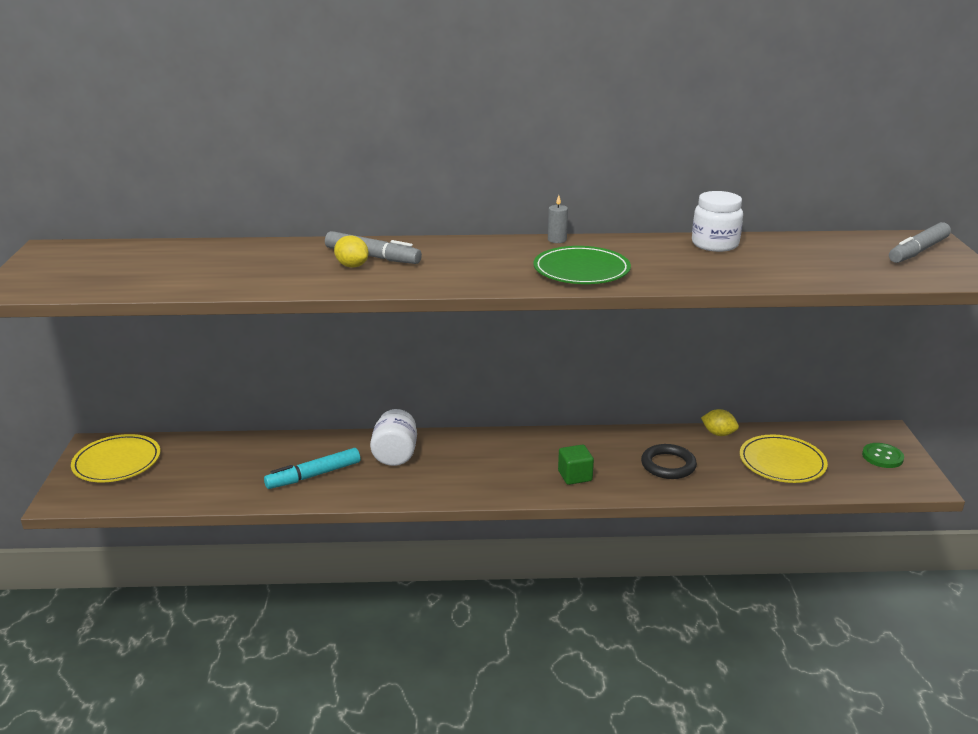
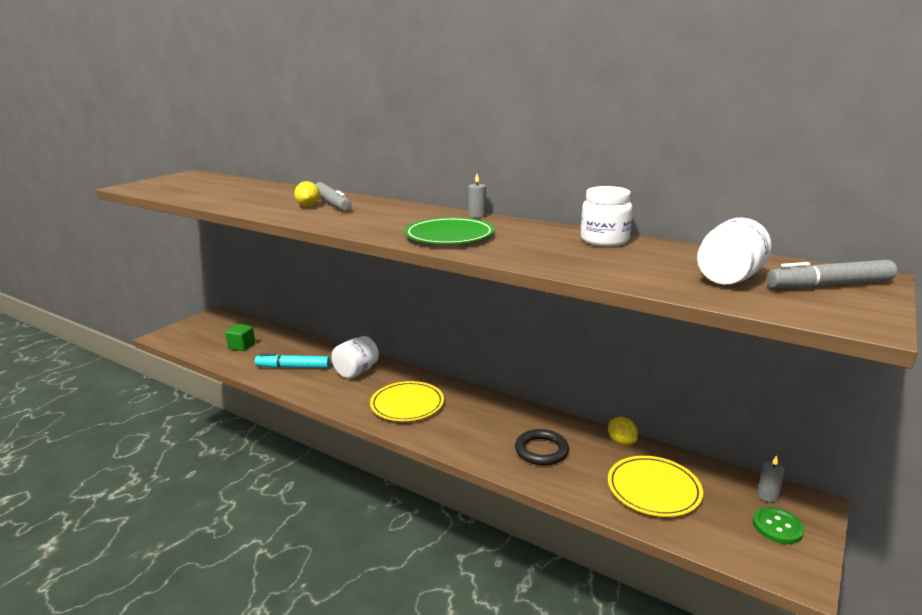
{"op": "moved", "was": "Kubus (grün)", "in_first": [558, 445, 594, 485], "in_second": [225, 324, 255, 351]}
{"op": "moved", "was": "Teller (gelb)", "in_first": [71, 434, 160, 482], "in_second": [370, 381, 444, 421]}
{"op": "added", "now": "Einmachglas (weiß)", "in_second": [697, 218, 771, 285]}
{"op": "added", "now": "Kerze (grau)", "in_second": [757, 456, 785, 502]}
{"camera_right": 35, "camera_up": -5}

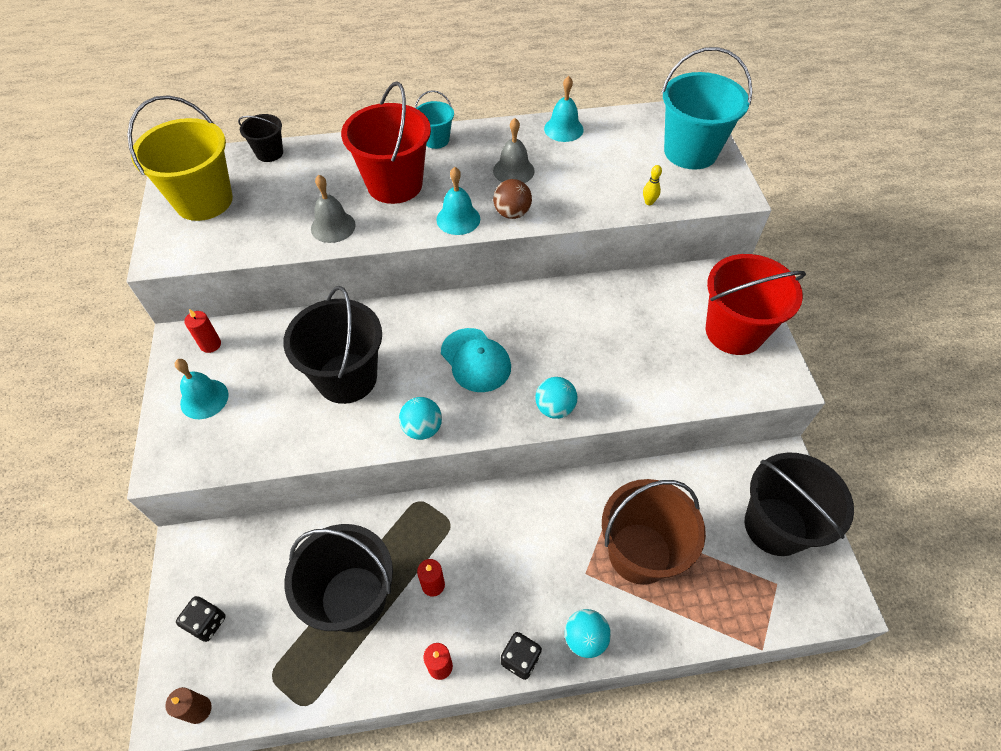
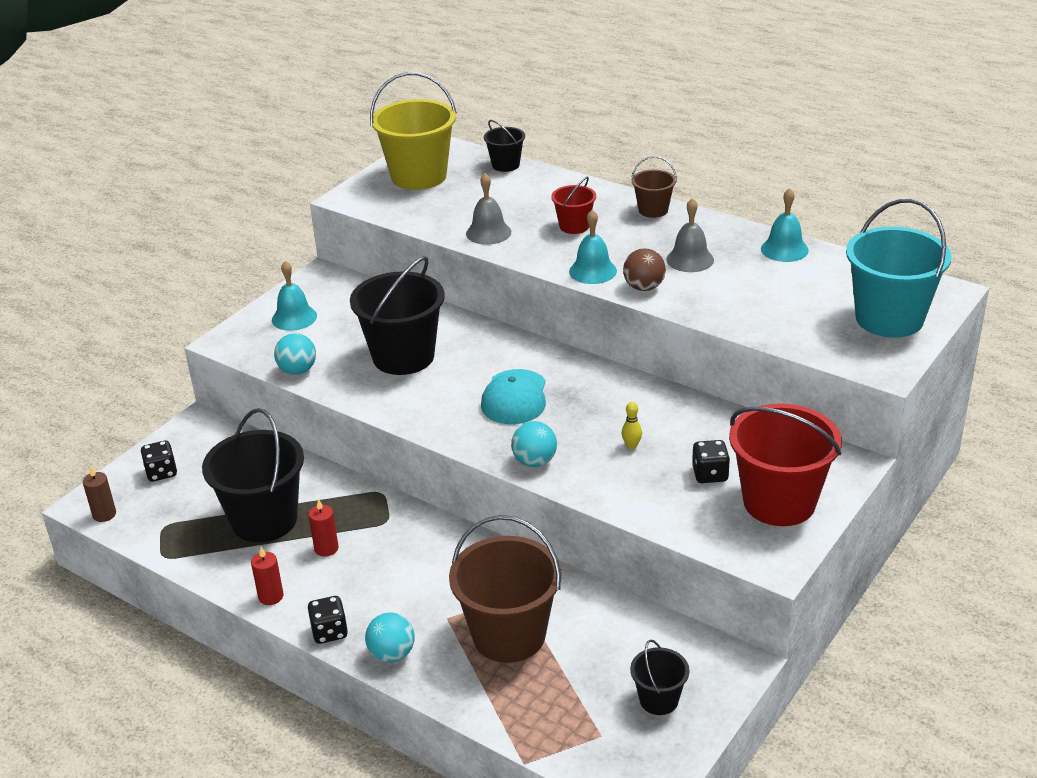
{"op": "moved", "was": "Ball (türkis)", "in_first": [399, 397, 442, 440], "in_second": [274, 333, 316, 375]}
{"op": "resized", "was": "Eimer (rot)", "in_first": [341, 81, 431, 204], "in_second": [551, 177, 596, 234], "ratio": 0.5}
{"op": "moved", "was": "Bowlingkegel (gelb)", "in_first": [643, 165, 662, 205], "in_second": [622, 402, 642, 449]}
{"op": "resized", "was": "Eimer (schwarz)", "in_first": [745, 452, 854, 556], "in_second": [630, 640, 689, 715], "ratio": 0.5}
{"op": "recoloured", "was": "Eimer (türkis)", "now": "Eimer (braun)", "in_first": [415, 90, 454, 149], "in_second": [631, 156, 677, 218]}
{"op": "added", "now": "Spielwürfel (schwarz)", "in_second": [692, 440, 730, 483]}
{"op": "removed", "was": "Kerze (rot)", "in_first": [184, 309, 221, 353]}
{"camera_right": 45, "camera_up": -20}

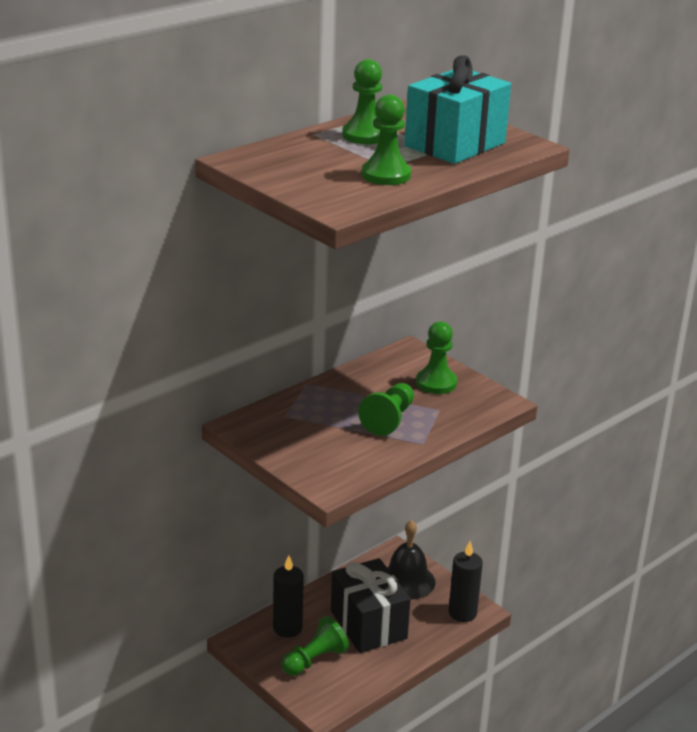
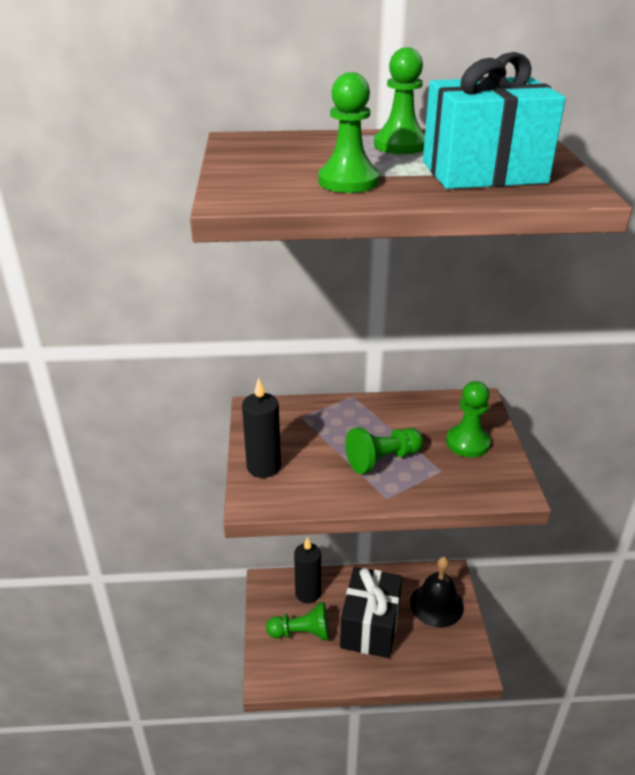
{"op": "moved", "was": "Kerze (schwarz)", "in_first": [448, 541, 483, 622], "in_second": [242, 378, 281, 478]}
{"camera_right": 40, "camera_up": 5}

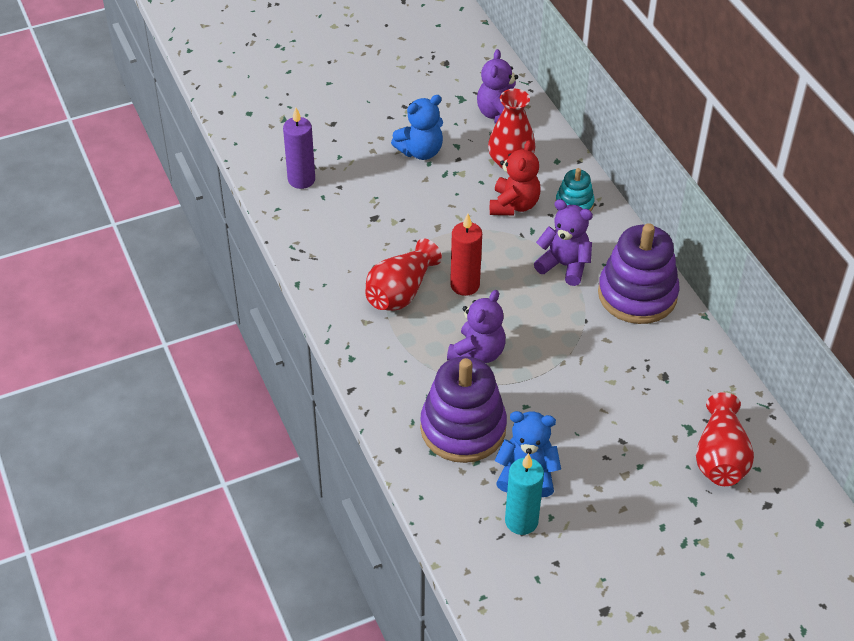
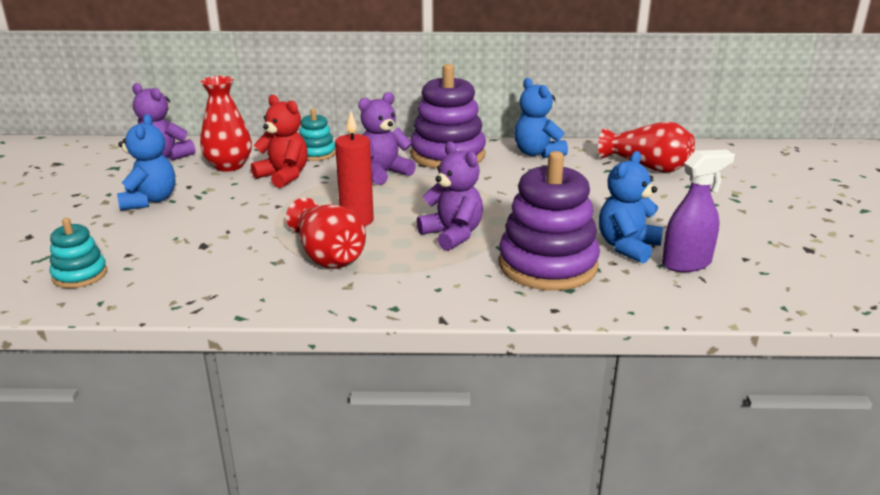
{"op": "replaced", "was": "Kerze (lila)", "now": "Stapelspielzeug (türkis)", "in_first": [283, 107, 315, 189], "in_second": [50, 218, 107, 288]}
{"op": "added", "now": "Teddybär (blau)", "in_second": [514, 78, 568, 158]}
{"op": "replaced", "was": "Kerze (türkis)", "now": "Sprühflasche (lila)", "in_first": [505, 453, 544, 535], "in_second": [662, 150, 735, 272]}
{"camera_right": -65, "camera_up": -20}

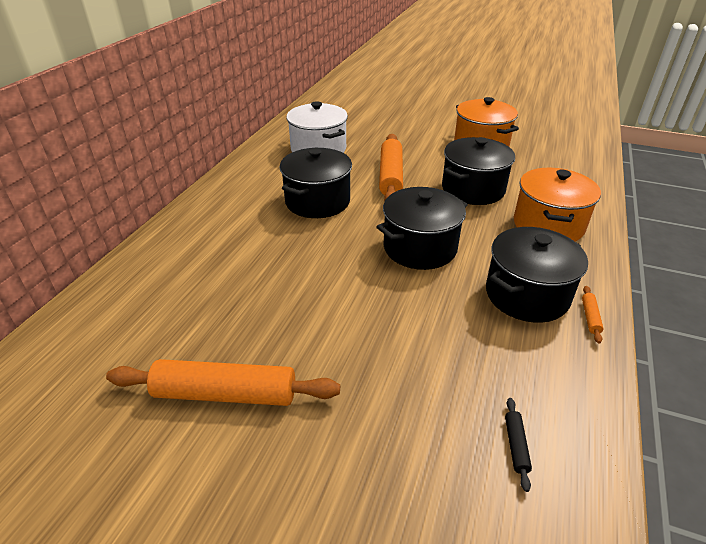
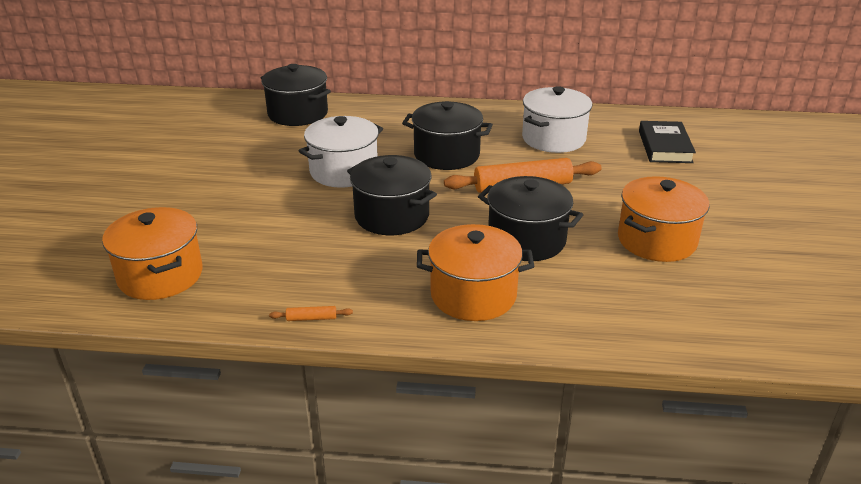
{"op": "replaced", "was": "Nudelholz (schwarz)", "now": "Kochtopf (orange)", "in_first": [505, 398, 532, 492], "in_second": [102, 207, 203, 300]}
{"op": "moved", "was": "Kochtopf (schwarz)", "in_first": [486, 227, 588, 323], "in_second": [261, 64, 331, 126]}
{"op": "added", "now": "Kochtopf (weiß)", "in_second": [298, 116, 383, 188]}
{"op": "added", "now": "Buch (schwarz)", "in_second": [639, 121, 696, 163]}
{"op": "removed", "was": "Nudelholz (orange)", "in_first": [106, 359, 340, 406]}
{"camera_right": 75, "camera_up": -5}

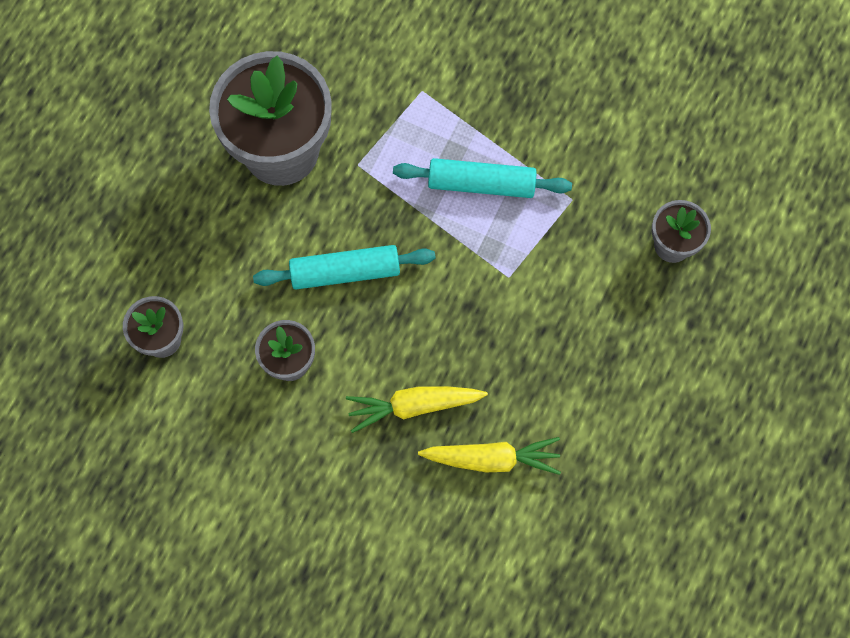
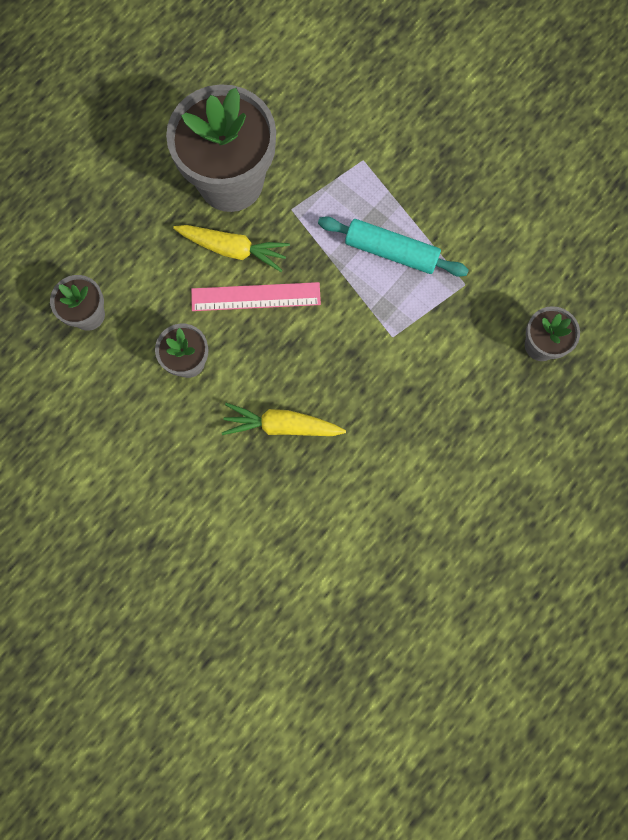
{"op": "moved", "was": "Karotte (gelb)", "in_first": [418, 437, 561, 475], "in_second": [173, 225, 290, 272]}
{"op": "replaced", "was": "Nudelholz (türkis)", "now": "Lineal (rosa)", "in_first": [253, 245, 436, 289], "in_second": [191, 282, 321, 311]}
{"camera_right": 15, "camera_up": 5}

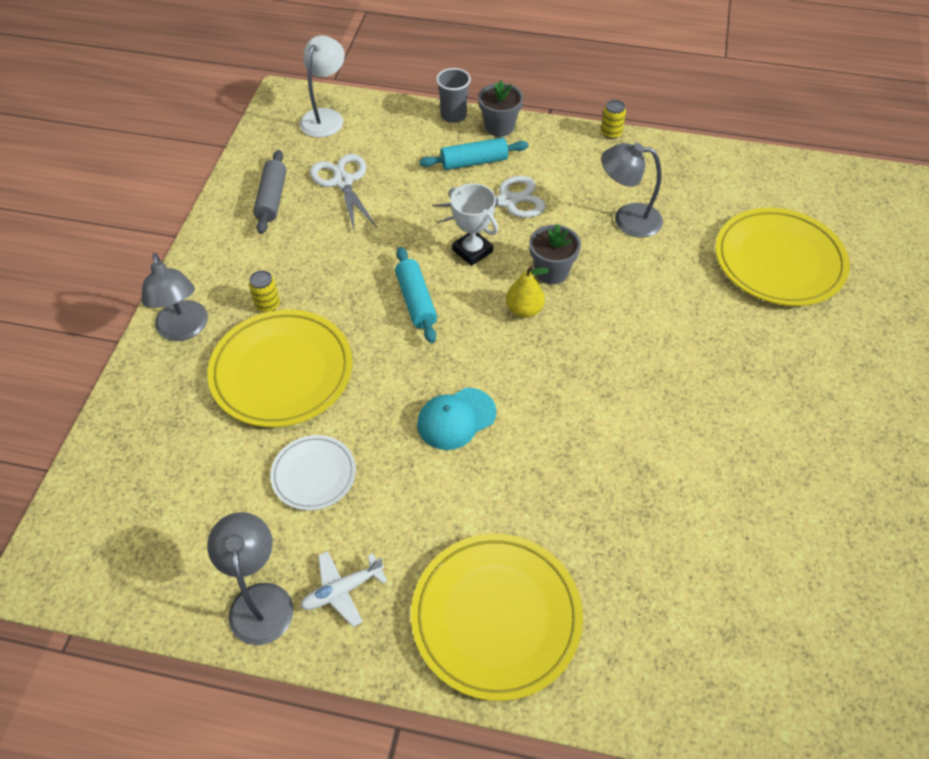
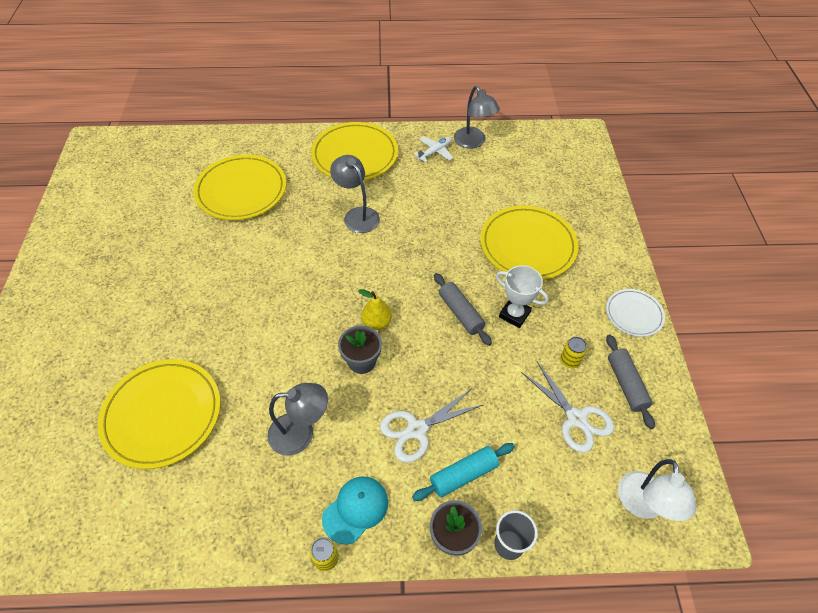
{"op": "added", "now": "Teller (gelb)", "in_second": [193, 155, 286, 220]}
{"op": "moved", "was": "Kappe (türkis)", "in_first": [417, 388, 496, 450], "in_second": [322, 476, 388, 545]}
{"op": "moved", "was": "Lampe (grau)", "in_first": [141, 253, 208, 341], "in_second": [330, 155, 380, 233]}
{"op": "recoloured", "was": "Nudelholz (türkis)", "now": "Nudelholz (grau)", "in_first": [395, 247, 437, 343], "in_second": [434, 273, 492, 346]}
{"op": "moved", "was": "Pokal (weiß)", "in_first": [449, 183, 498, 266], "in_second": [496, 265, 549, 328]}
{"op": "moved", "was": "Dose (gelb)", "in_first": [249, 270, 280, 312], "in_second": [560, 337, 587, 368]}
{"op": "moved", "was": "Teller (weiß)", "in_first": [270, 435, 356, 510], "in_second": [606, 289, 665, 337]}
{"camera_right": 165, "camera_up": 0}

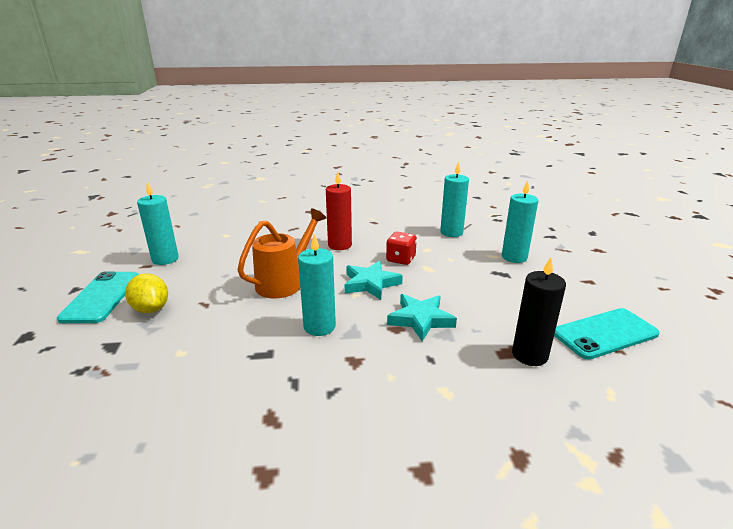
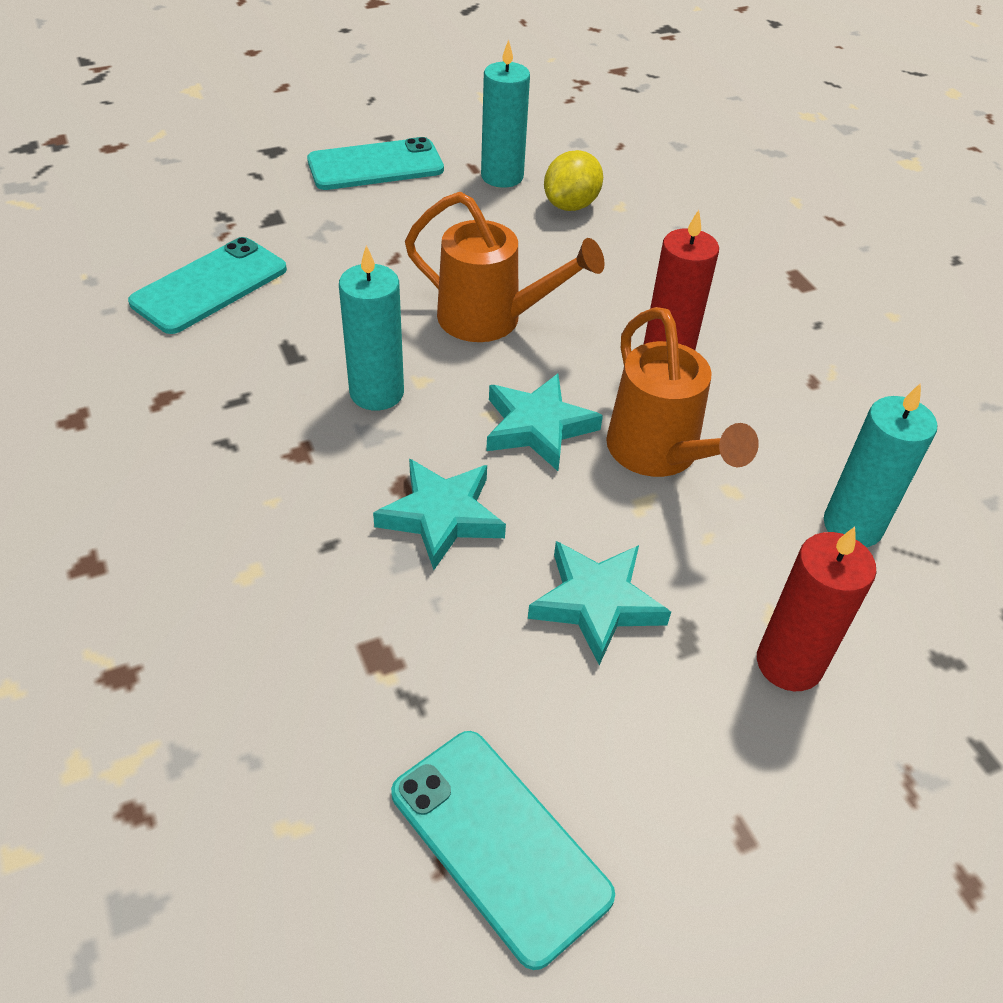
{"op": "added", "now": "Handy (türkis)", "in_second": [128, 237, 287, 334]}
{"op": "added", "now": "Stern (türkis)", "in_second": [528, 541, 671, 665]}
{"op": "moved", "was": "Zitrone (gelb)", "in_first": [125, 273, 168, 313], "in_second": [544, 150, 603, 211]}
{"op": "replaced", "was": "Spielwürfel (rot)", "now": "Gießkanne (orange)", "in_first": [386, 232, 417, 265], "in_second": [606, 307, 759, 477]}
{"op": "recoloured", "was": "Kerze (türkis)", "now": "Kerze (rot)", "in_first": [502, 180, 538, 263], "in_second": [757, 527, 877, 691]}
{"op": "removed", "was": "Kerze (schwarz)", "in_first": [512, 257, 566, 366]}
{"camera_right": 70, "camera_up": 20}

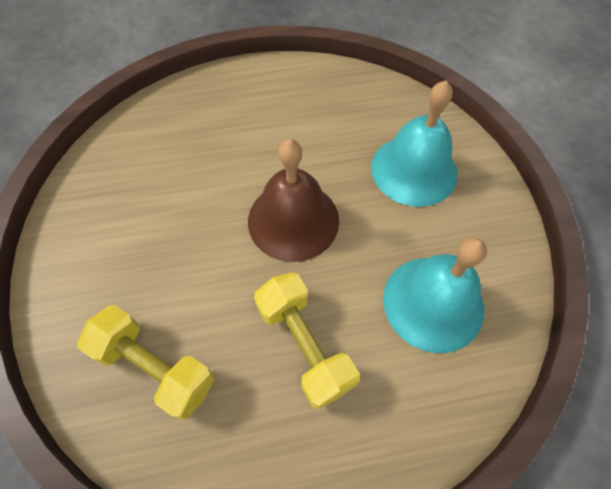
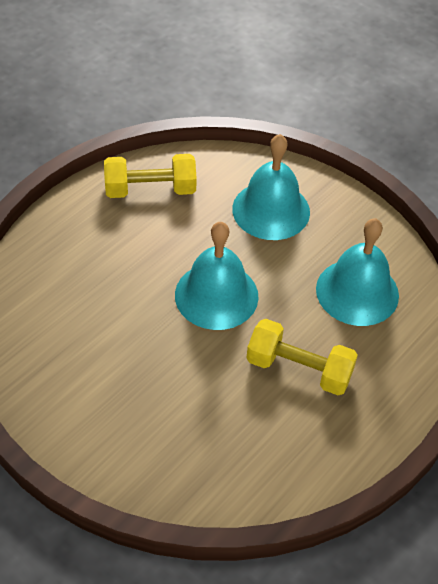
{"op": "moved", "was": "Hantel (gelb)", "in_first": [77, 305, 215, 420], "in_second": [104, 154, 197, 198]}
{"op": "recoloured", "was": "Glocke (braun)", "now": "Glocke (türkis)", "in_first": [248, 139, 339, 262], "in_second": [175, 222, 259, 330]}
{"camera_right": -40, "camera_up": -10}

